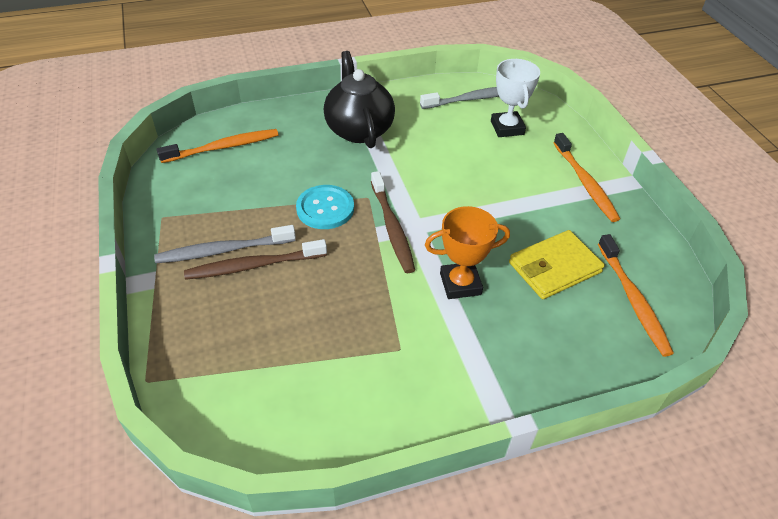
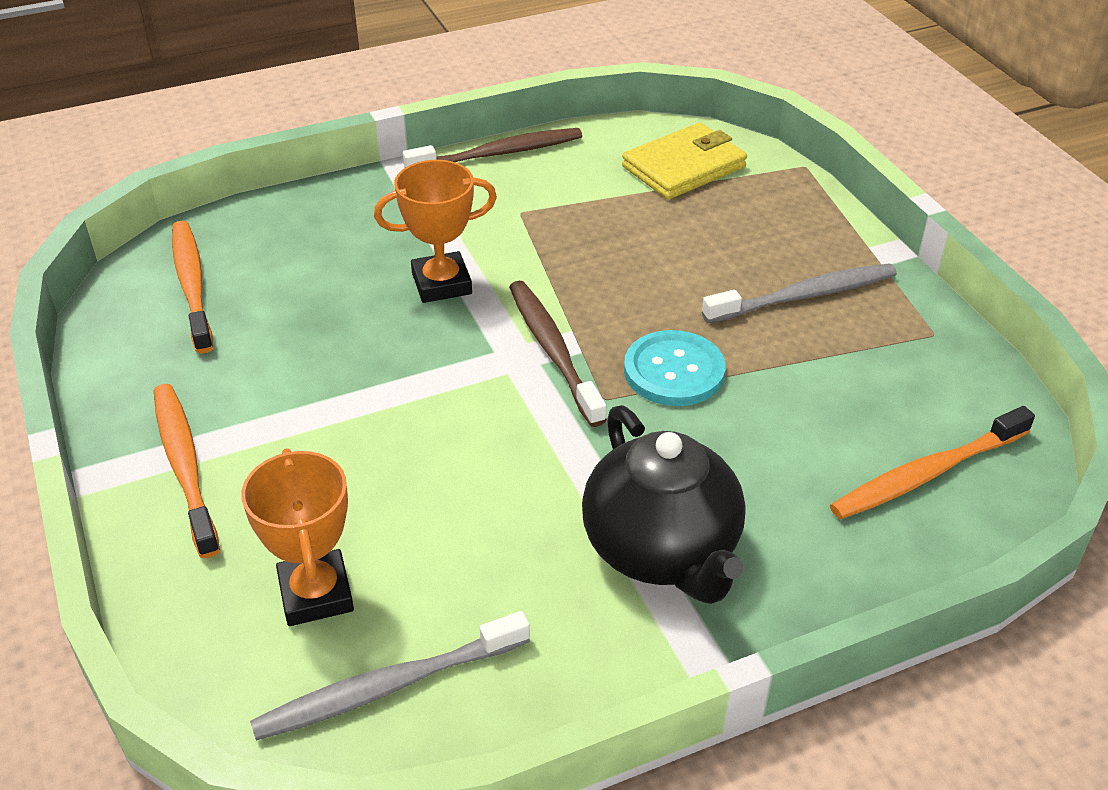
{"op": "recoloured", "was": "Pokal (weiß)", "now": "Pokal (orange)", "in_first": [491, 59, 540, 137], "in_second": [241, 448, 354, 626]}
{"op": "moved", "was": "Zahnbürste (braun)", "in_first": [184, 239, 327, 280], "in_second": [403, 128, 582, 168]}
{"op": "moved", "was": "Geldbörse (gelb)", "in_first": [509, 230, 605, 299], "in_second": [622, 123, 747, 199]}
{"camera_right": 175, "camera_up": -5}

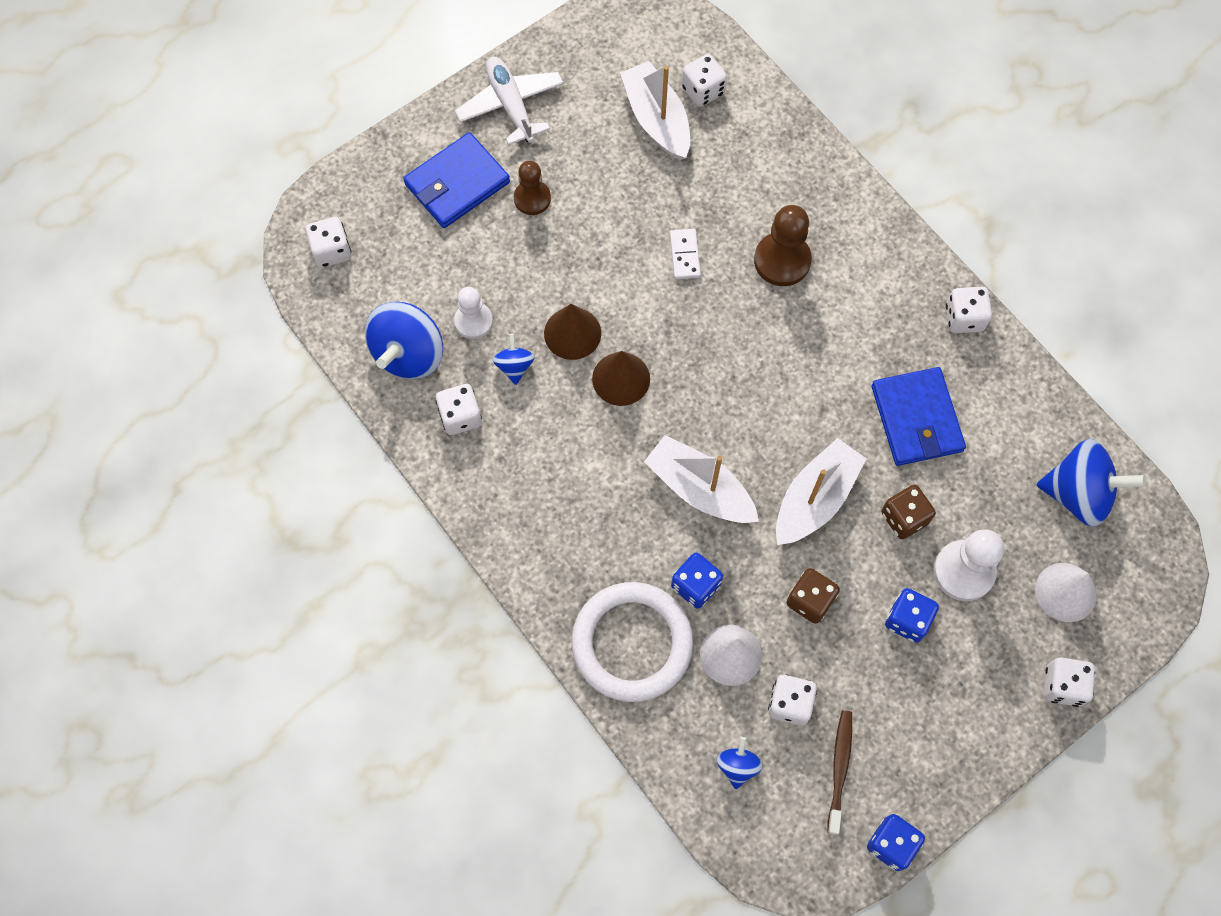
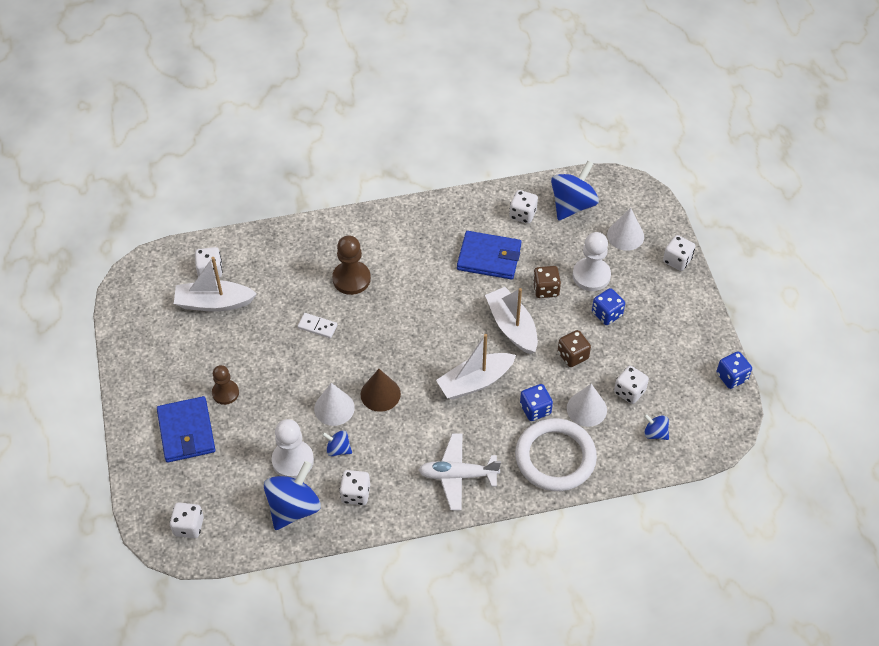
{"op": "turned", "was": "Kreisel (blau)", "in_first": [365, 302, 443, 379], "in_second": [264, 461, 321, 530], "clockwise": -105}
{"op": "resized", "was": "Bauer (weiß)", "in_first": [454, 287, 493, 339], "in_second": [272, 419, 314, 479], "ratio": 1.5}
{"op": "recoloured", "was": "Kegel (braun)", "now": "Kegel (weiß)", "in_first": [544, 304, 601, 360], "in_second": [314, 383, 355, 426]}
{"op": "moved", "was": "Flugzeug (weiß)", "in_first": [455, 57, 564, 145], "in_second": [419, 433, 501, 511]}
{"op": "moved", "was": "Spielwürfel (weiß)", "in_first": [946, 287, 992, 333], "in_second": [509, 190, 538, 224]}
{"op": "removed", "was": "Zahnbürste (braun)", "in_first": [827, 710, 852, 835]}
{"camera_right": -65, "camera_up": -15}

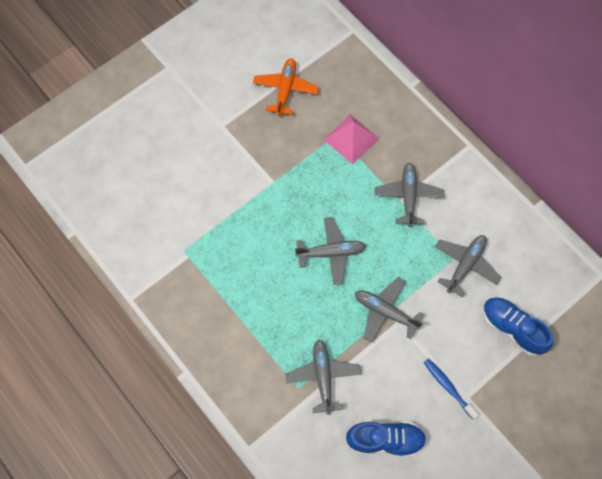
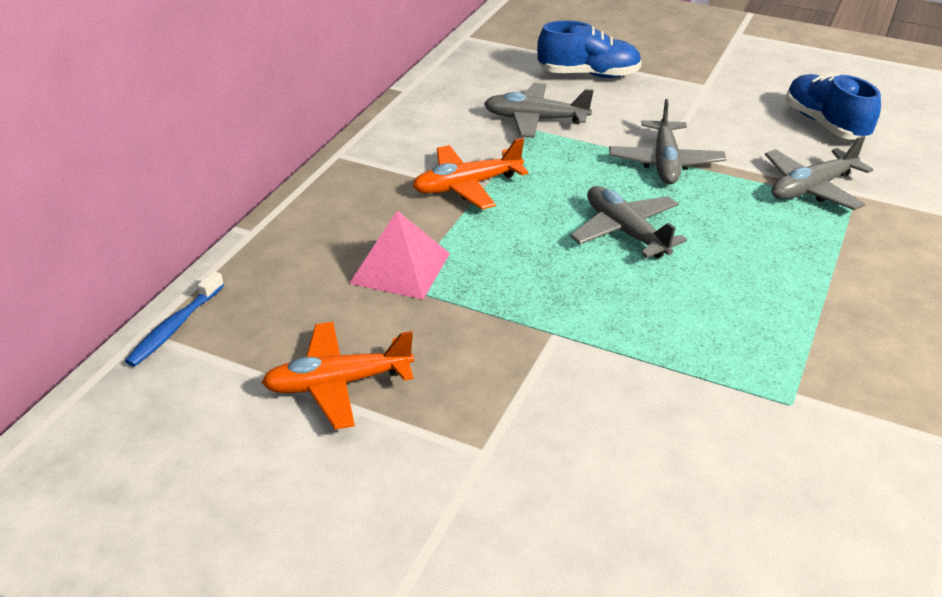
{"op": "moved", "was": "Zahnbürste (blau)", "in_first": [424, 358, 479, 420], "in_second": [125, 271, 224, 367]}
{"op": "recoloured", "was": "Flugzeug (grau)", "now": "Flugzeug (orange)", "in_first": [375, 162, 444, 227], "in_second": [413, 138, 528, 209]}
{"op": "turned", "was": "Schuh (blau)", "in_first": [483, 297, 553, 356], "in_second": [537, 20, 642, 78], "clockwise": -105}
{"camera_right": -115, "camera_up": -30}

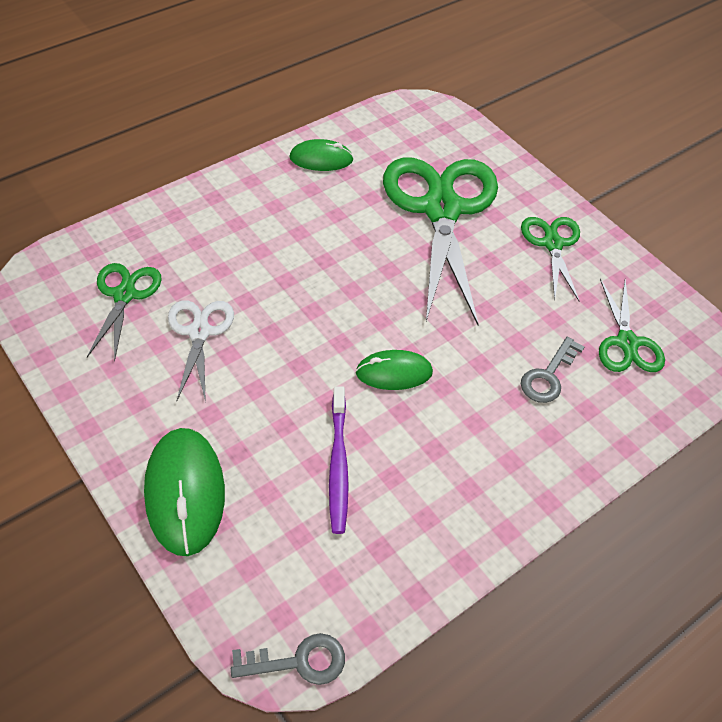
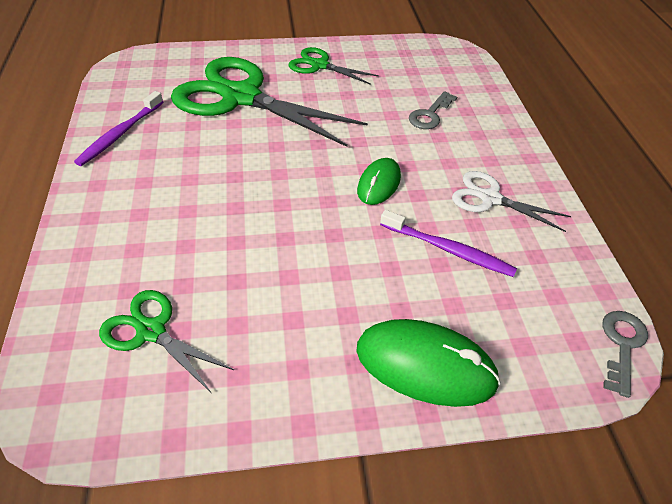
{"op": "replaced", "was": "Computermaus (grün)", "now": "Zahnbürste (lila)", "in_first": [289, 139, 354, 171], "in_second": [74, 91, 163, 166]}
{"op": "turned", "was": "Schlüssel (grau)", "in_first": [521, 337, 585, 403], "in_second": [409, 91, 457, 129], "clockwise": 60}
{"op": "moved", "was": "Schere (weiß)", "in_first": [168, 300, 234, 403], "in_second": [452, 171, 571, 232]}
{"op": "removed", "was": "Schere (grün)", "in_first": [599, 279, 665, 372]}
{"camera_right": -60, "camera_up": -5}

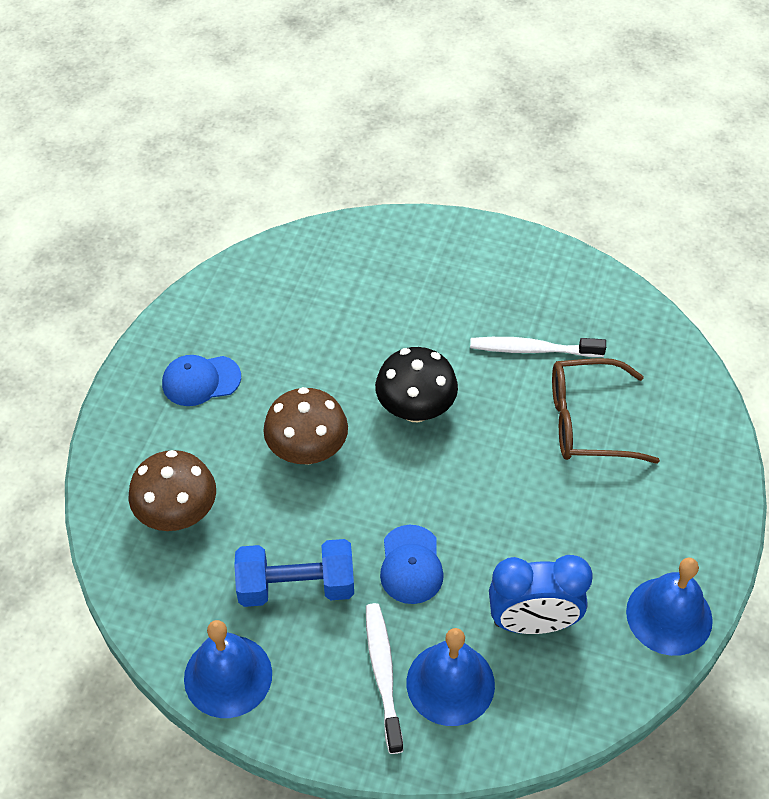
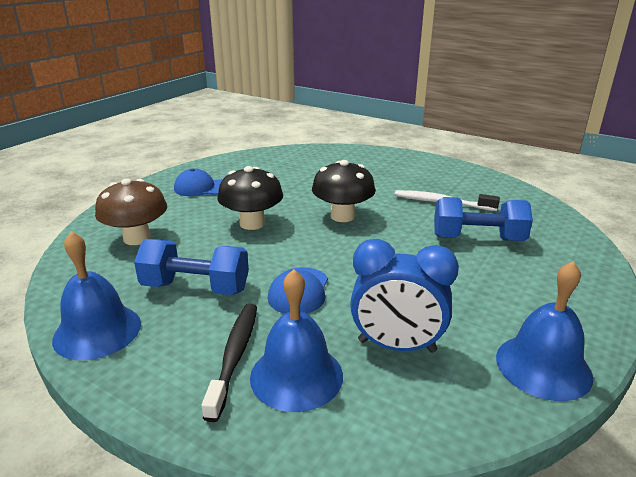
{"op": "recoloured", "was": "Zahnbürste (weiß)", "now": "Zahnbürste (schwarz)", "in_first": [366, 603, 403, 754], "in_second": [202, 304, 257, 422]}
{"op": "recoloured", "was": "Pilz (braun)", "now": "Pilz (schwarz)", "in_first": [263, 387, 348, 465], "in_second": [218, 166, 283, 230]}
{"op": "replaced", "was": "Brille (braun)", "now": "Hantel (blau)", "in_first": [552, 358, 660, 464], "in_second": [434, 197, 533, 241]}
{"camera_right": 15, "camera_up": -25}

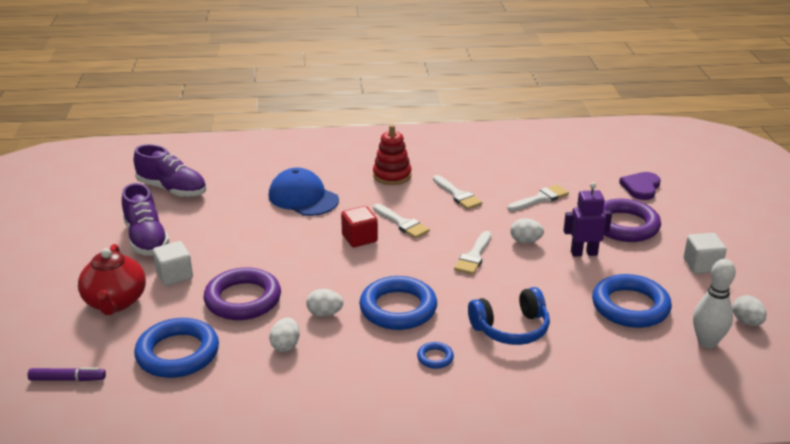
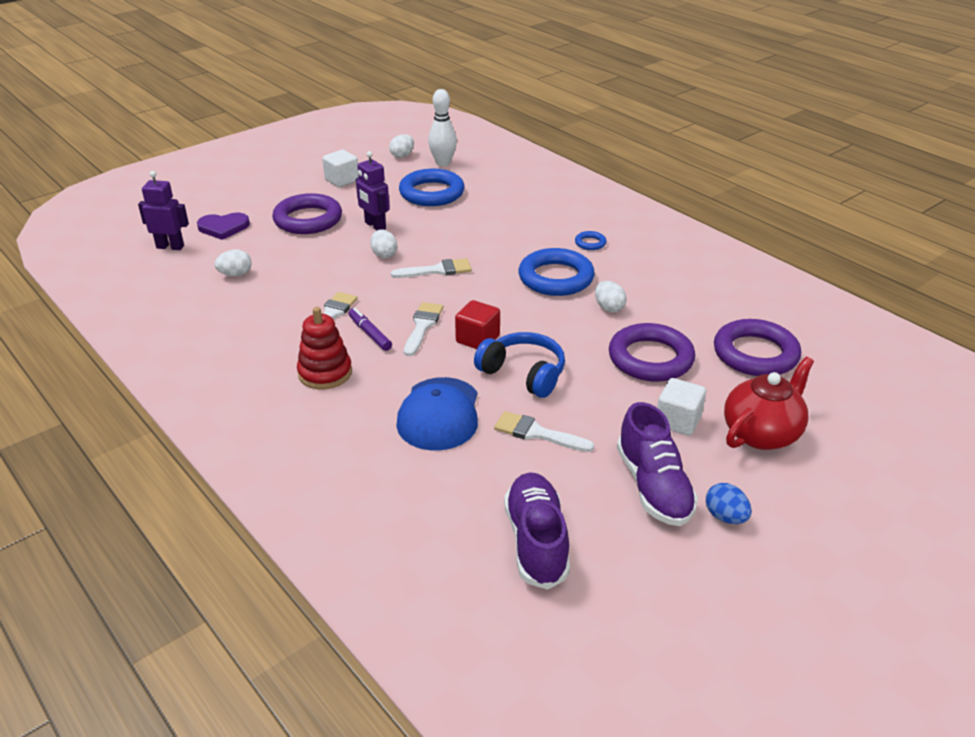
{"op": "added", "now": "Roboter (lila)", "in_second": [138, 171, 189, 250]}
{"op": "moved", "was": "Ei (weiß)", "in_first": [269, 318, 300, 352], "in_second": [215, 249, 252, 276]}
{"op": "moved", "was": "Filzstift (lila)", "in_first": [28, 367, 106, 381], "in_second": [348, 308, 392, 351]}
{"op": "moved", "was": "Kopfhörer (blau)", "in_first": [468, 287, 550, 345], "in_second": [474, 332, 565, 398]}
{"op": "moved", "was": "Pinsel (weiß)", "in_first": [507, 185, 569, 211], "in_second": [494, 411, 594, 452]}
{"op": "turned", "was": "Schuh (lila)", "in_first": [122, 183, 169, 256], "in_second": [617, 402, 698, 526], "clockwise": 135}
{"op": "added", "now": "Ei (blau)", "in_second": [706, 483, 752, 524]}
{"op": "recoloured", "was": "Ring (blau)", "now": "Ring (lila)", "in_first": [134, 318, 219, 378], "in_second": [714, 319, 801, 376]}
{"camera_right": -125, "camera_up": 5}

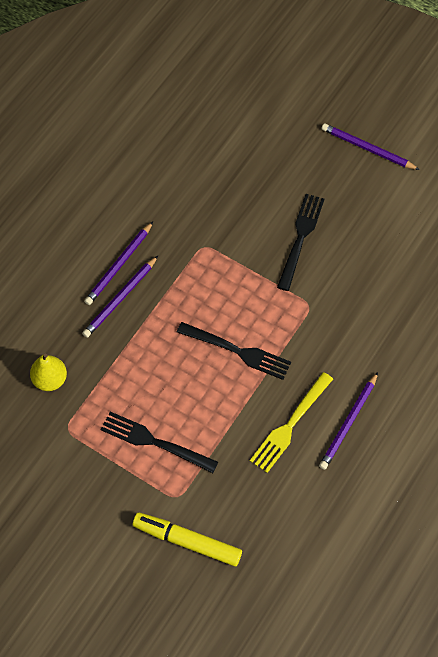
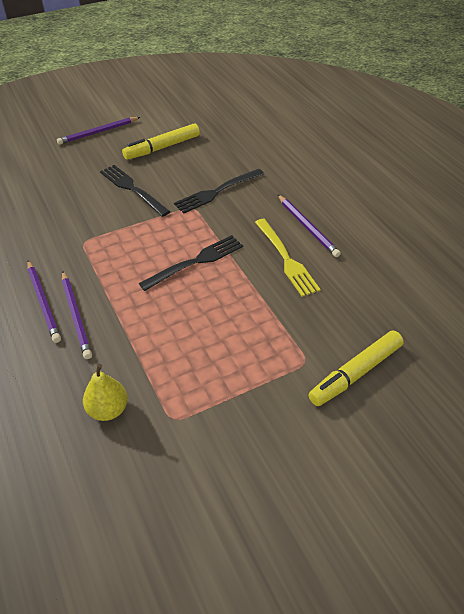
{"op": "added", "now": "Filzstift (gelb)", "in_second": [122, 123, 200, 160]}
{"op": "moved", "was": "Gabel (schwarz)", "in_first": [100, 412, 218, 473], "in_second": [174, 169, 264, 214]}
{"camera_right": -60, "camera_up": -15}

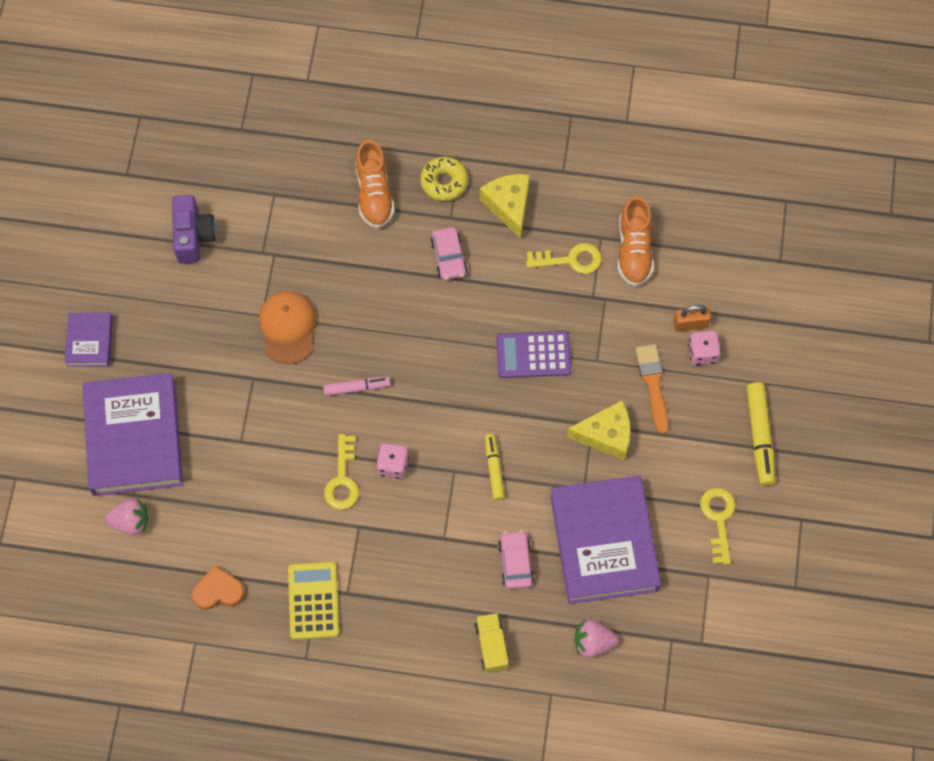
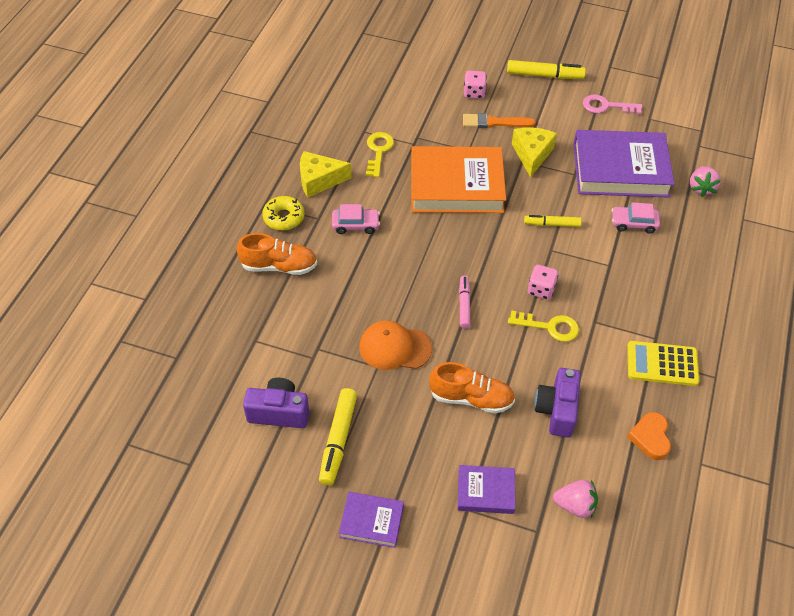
{"op": "added", "now": "Filzstift (gelb)", "in_second": [319, 388, 357, 486]}
{"op": "replaced", "was": "Taschenrechner (lila)", "now": "Buch (orange)", "in_first": [496, 331, 571, 378], "in_second": [411, 146, 506, 213]}
{"op": "moved", "was": "Schuh (orange)", "in_first": [618, 196, 654, 286], "in_second": [429, 362, 515, 414]}
{"op": "resized", "was": "Buch (lila)", "in_first": [83, 373, 183, 496], "in_second": [458, 465, 515, 514], "ratio": 0.49}
{"op": "added", "now": "Kamera (lila)", "in_second": [535, 368, 581, 438]}
{"op": "turned", "was": "Erdbeere (rosa)", "in_first": [105, 498, 149, 535], "in_second": [553, 480, 598, 518], "clockwise": 90}
{"op": "recoloured", "was": "Schlüssel (gelb)", "now": "Schlüssel (rosa)", "in_first": [700, 488, 736, 564], "in_second": [583, 94, 642, 114]}
{"op": "removed", "was": "Lastwagen (gelb)", "in_first": [474, 613, 509, 673]}
{"op": "removed", "was": "Vorhängeschloss (orange)", "in_first": [673, 305, 711, 332]}
{"camera_right": -80, "camera_up": -15}

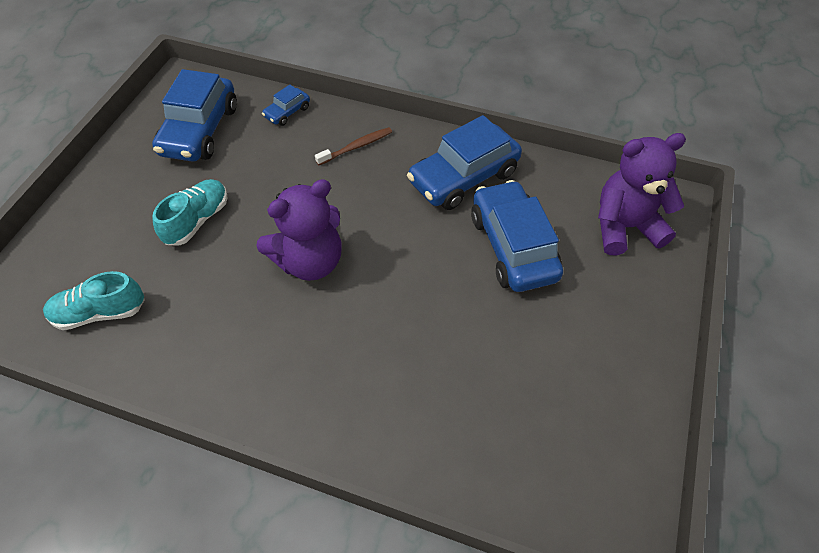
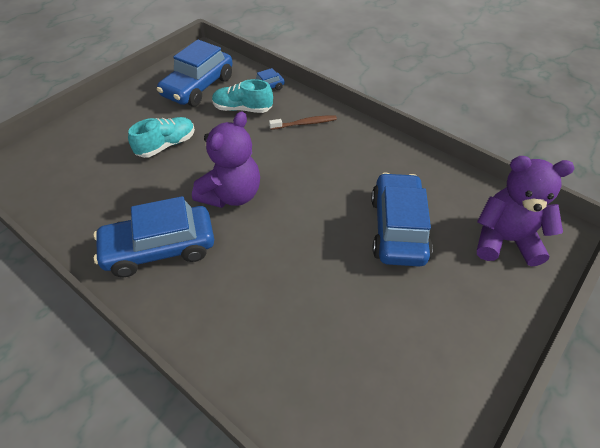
{"op": "moved", "was": "Auto (blau)", "in_first": [407, 115, 522, 210], "in_second": [94, 196, 214, 277]}
{"op": "turned", "was": "Teddybär (lila)", "in_first": [256, 179, 341, 281], "in_second": [192, 111, 260, 208], "clockwise": -45}
{"op": "moved", "was": "Schuh (türkis)", "in_first": [43, 271, 145, 330], "in_second": [212, 79, 273, 113]}
{"camera_right": 20, "camera_up": -5}

